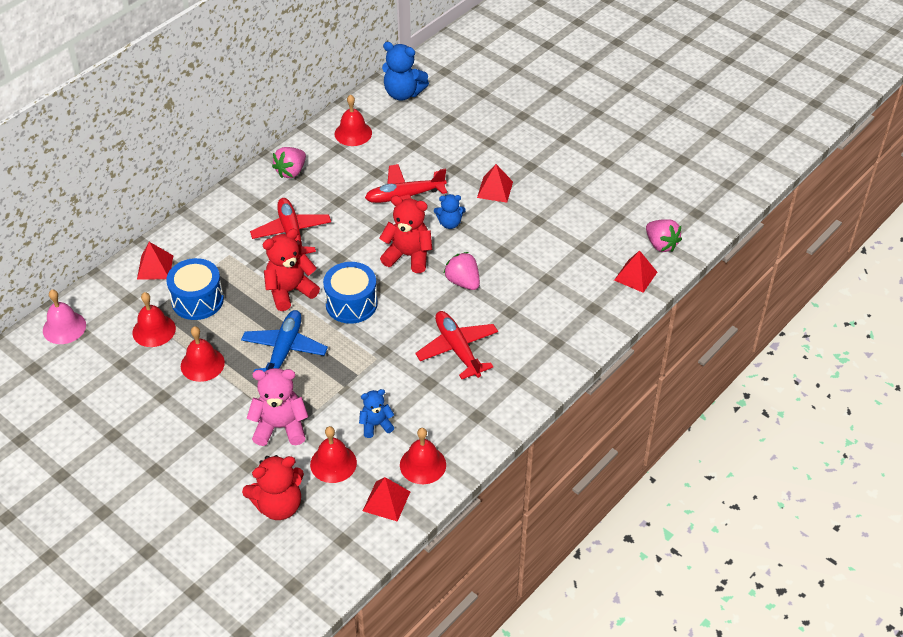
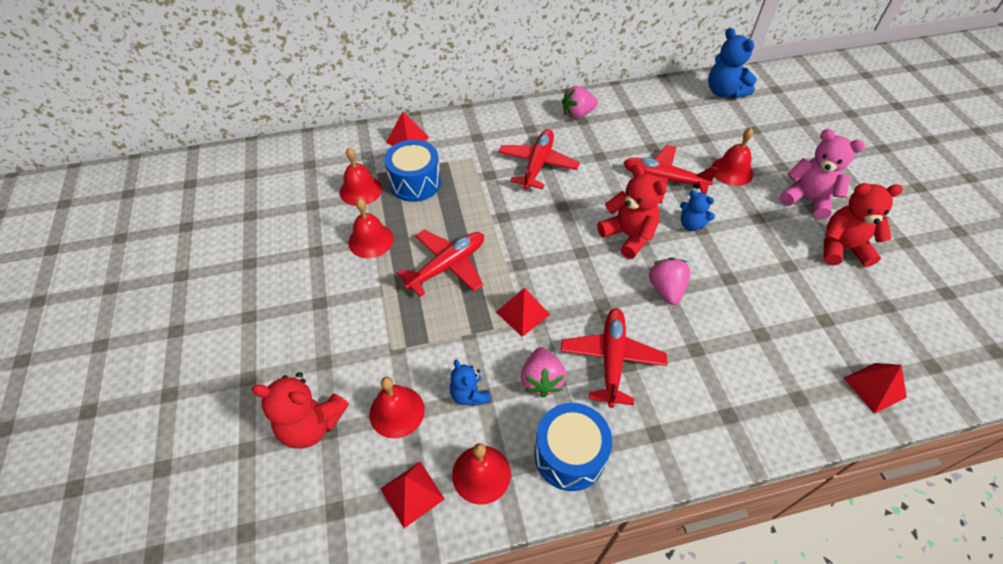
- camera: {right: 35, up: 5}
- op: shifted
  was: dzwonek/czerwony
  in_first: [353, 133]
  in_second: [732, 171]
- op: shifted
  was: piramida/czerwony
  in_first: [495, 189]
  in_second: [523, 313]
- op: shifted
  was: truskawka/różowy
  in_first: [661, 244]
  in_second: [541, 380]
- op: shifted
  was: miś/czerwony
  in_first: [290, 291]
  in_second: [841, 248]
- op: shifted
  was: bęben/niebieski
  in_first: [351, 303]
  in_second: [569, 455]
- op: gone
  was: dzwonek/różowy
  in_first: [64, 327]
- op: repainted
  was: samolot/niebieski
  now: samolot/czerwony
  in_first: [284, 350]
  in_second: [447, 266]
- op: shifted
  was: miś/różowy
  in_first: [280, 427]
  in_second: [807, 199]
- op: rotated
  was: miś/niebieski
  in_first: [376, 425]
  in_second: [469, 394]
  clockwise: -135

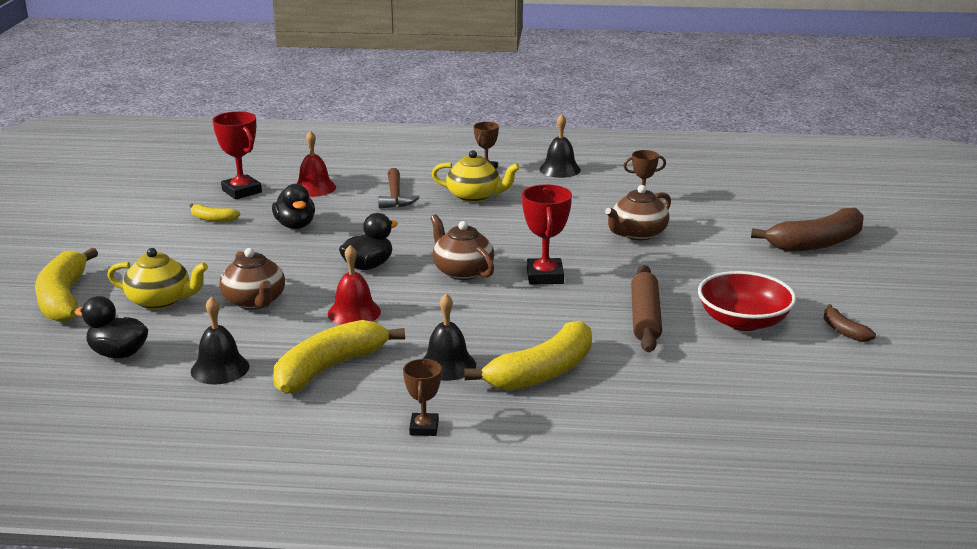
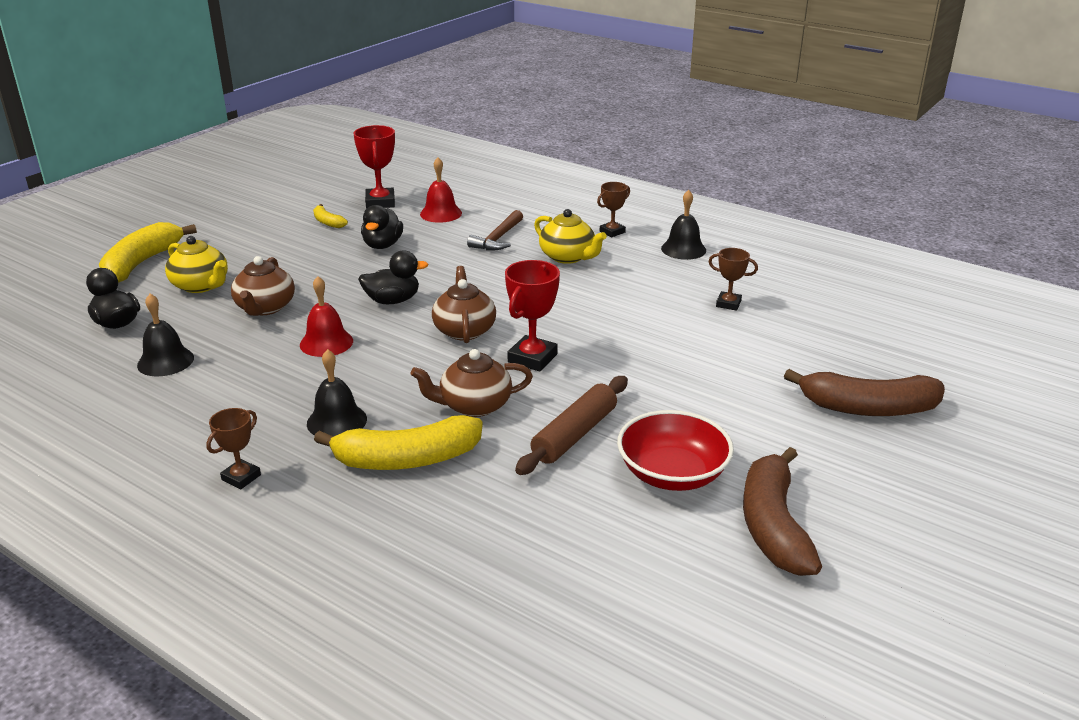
- camera: {right: 30, up: 5}
- op: shifted
  was: imbryk/brązowy
  in_first: [637, 234]
  in_second: [474, 405]
- op: scaled
  was: banan/brązowy
  in_first: [844, 331]
  in_second: [773, 525]
  ratio: 2.08
- op: gone
  was: banan/żółty
  in_first: [329, 368]

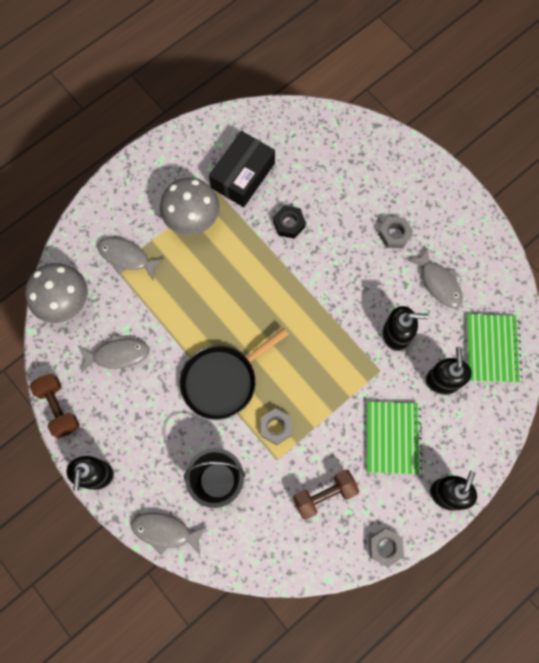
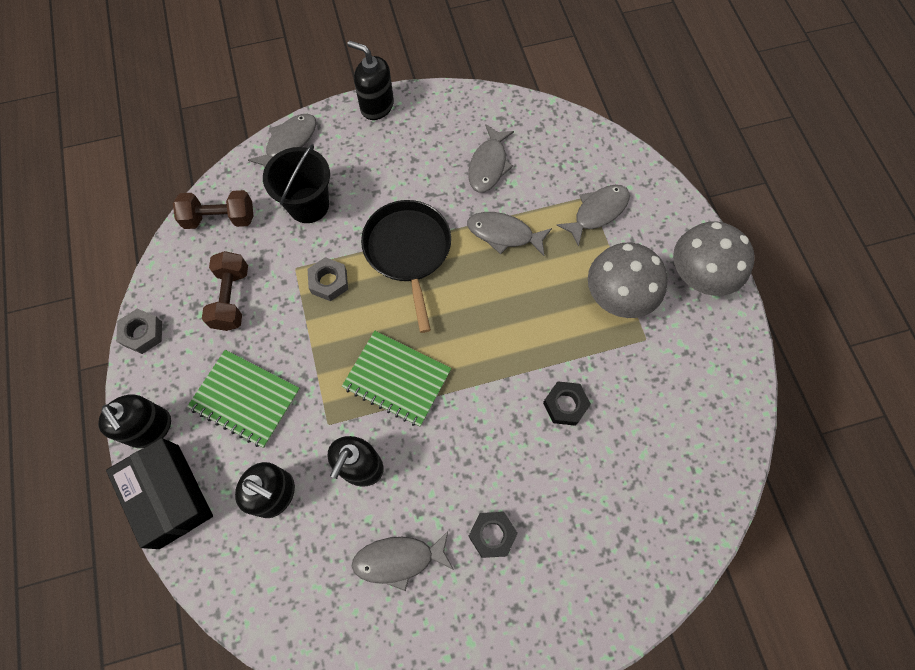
- camera: {right: 115, up: -5}
- op: shifted
  was: pudełko/czarny
  in_first: [243, 175]
  in_second: [169, 495]
- op: repainted
  was: nakrętka/szary
  now: nakrętka/czarny
  in_first: [394, 234]
  in_second: [492, 535]
- op: shifted
  was: grzyb/szary
  in_first: [65, 302]
  in_second: [698, 276]
- op: shifted
  was: zeszyt/zielony
  in_first: [492, 349]
  in_second: [397, 379]
- op: shifted
  was: hantel/brązowy
  in_first: [58, 408]
  in_second: [220, 218]
- op: new
  now: ryba/szary
  in_second: [504, 234]

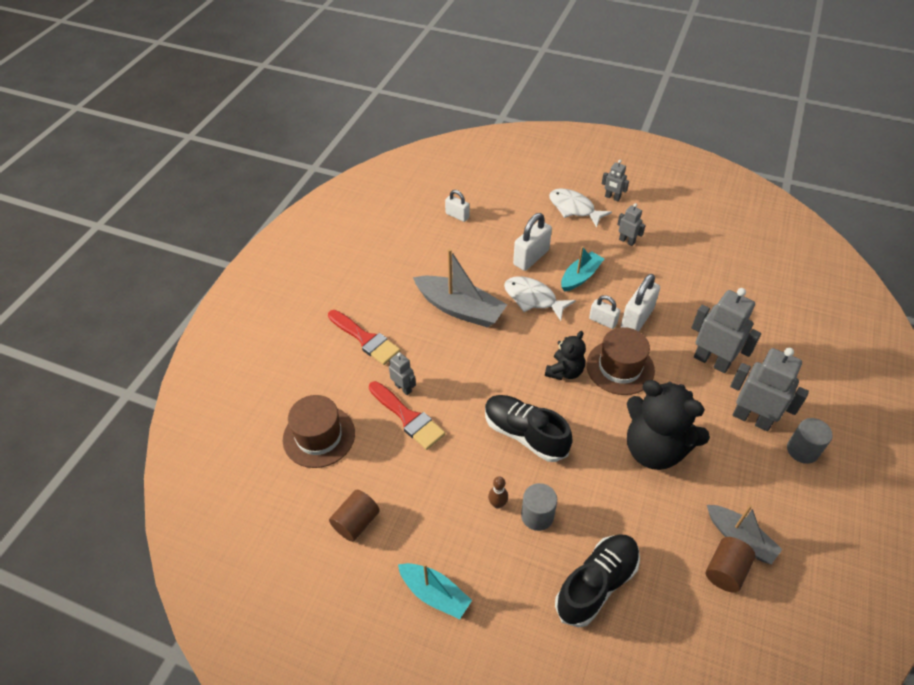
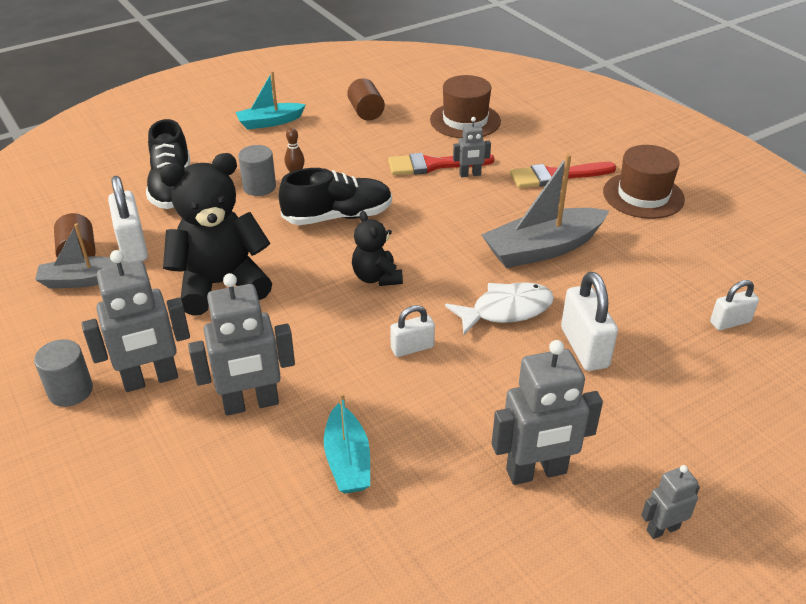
- camera: {right: 125, up: -10}
- op: gone
  was: ryba/biały
  in_first: [574, 208]
- op: scaled
  was: robot/szary
  in_first: [627, 241]
  in_second: [536, 472]
  ratio: 1.9
- op: shifted
  was: łódka/turkusowy
  in_first: [580, 277]
  in_second: [347, 460]
- op: shifted
  was: kłódka/biały
  in_first: [636, 319]
  in_second: [133, 246]
- op: shifted
  was: kapelusz/brązowy
  in_first: [620, 367]
  in_second: [643, 195]

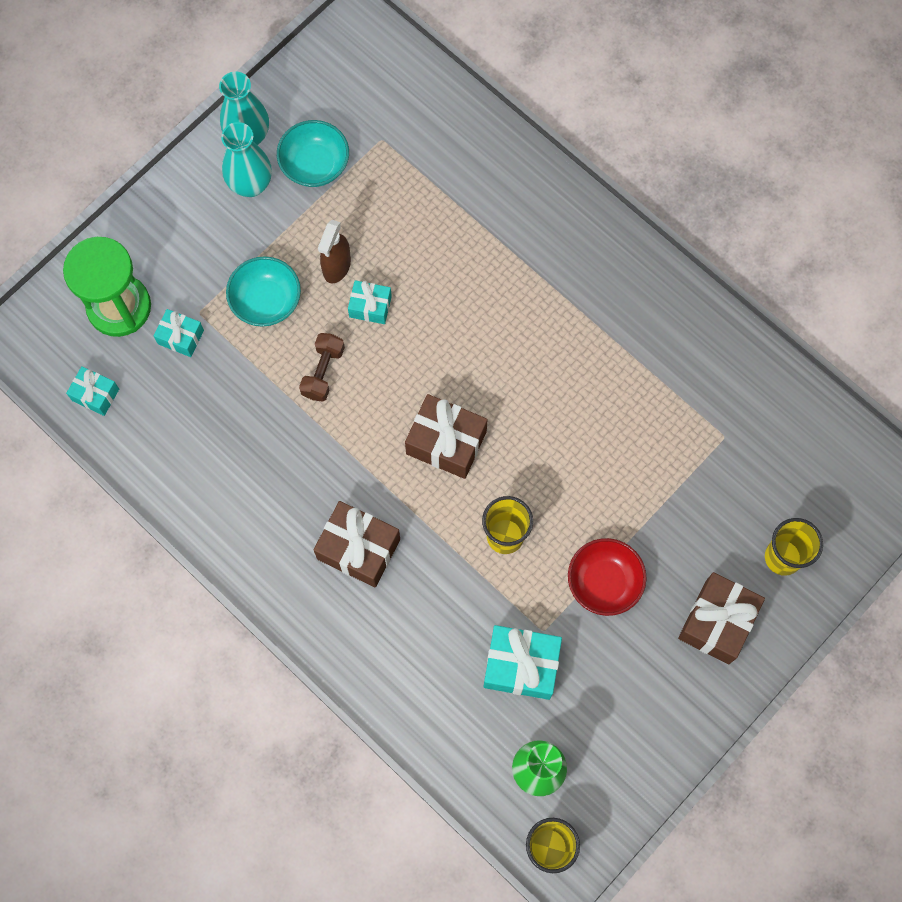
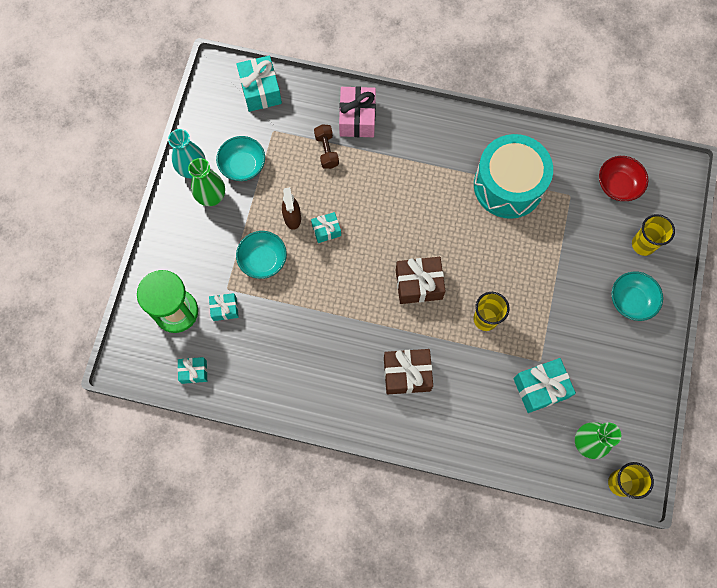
- camera: {right: -30, up: 0}
- op: repainted
  was: wazon/turkusowy
  now: wazon/zielony
  in_first: [251, 185]
  in_second: [212, 197]
- op: shifted
  was: hantel/brązowy
  in_first: [323, 372]
  in_second: [326, 151]
- op: shifted
  was: miska/czerwony
  in_first: [604, 582]
  in_second: [618, 185]
- op: swapped
  was: prezent/brązowy
  now: miska/turkusowy
  in_first: [717, 622]
  in_second: [631, 301]
- op: new
  now: prezent/turkusowy
  in_second: [260, 90]
- op: new
  now: prezent/różowy
  in_second: [357, 118]
- op: new
  now: bęben/turkusowy
  in_second: [508, 185]

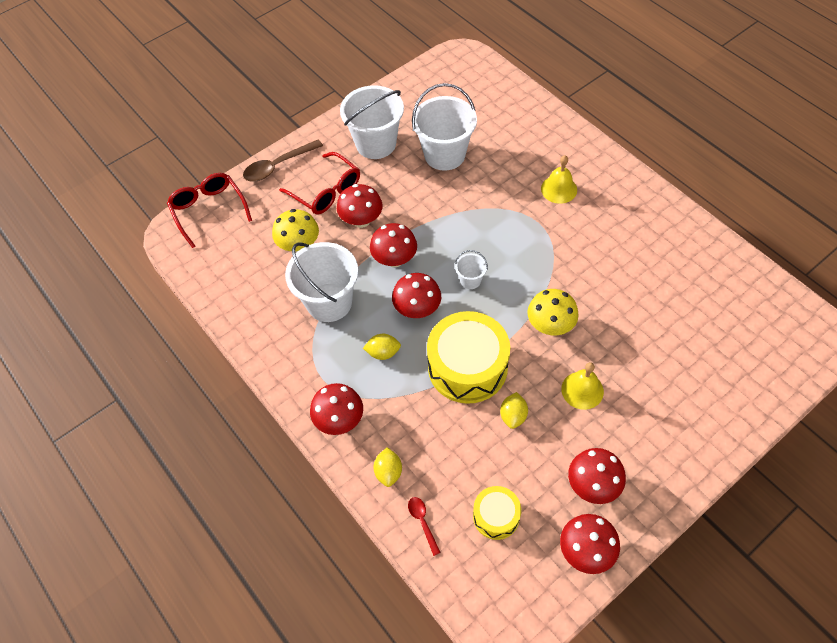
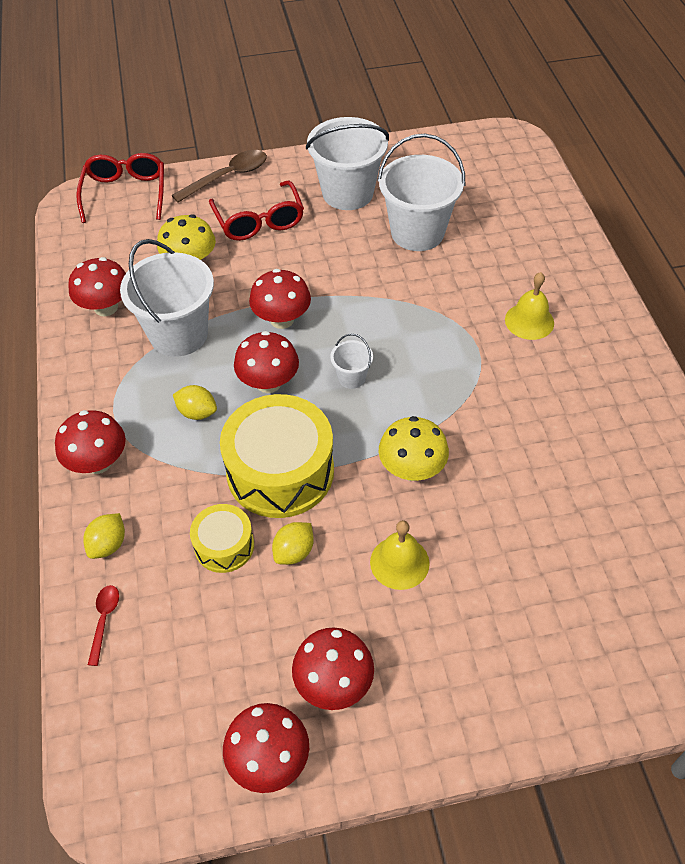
- camera: {right: 25, up: -5}
- op: rotated
  was: łyżka/brązowy
  in_first: [278, 166]
  in_second: [227, 177]
  clockwise: 150
- op: shifted
  was: grzyb/czerwony
  in_first: [361, 220]
  in_second: [106, 307]
- op: shifted
  was: bęben/żółty
  in_first: [496, 516]
  in_second: [224, 545]

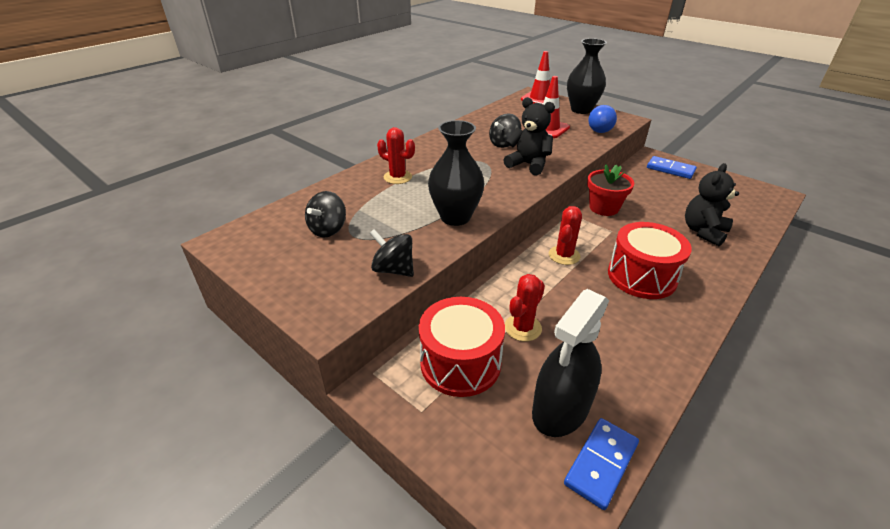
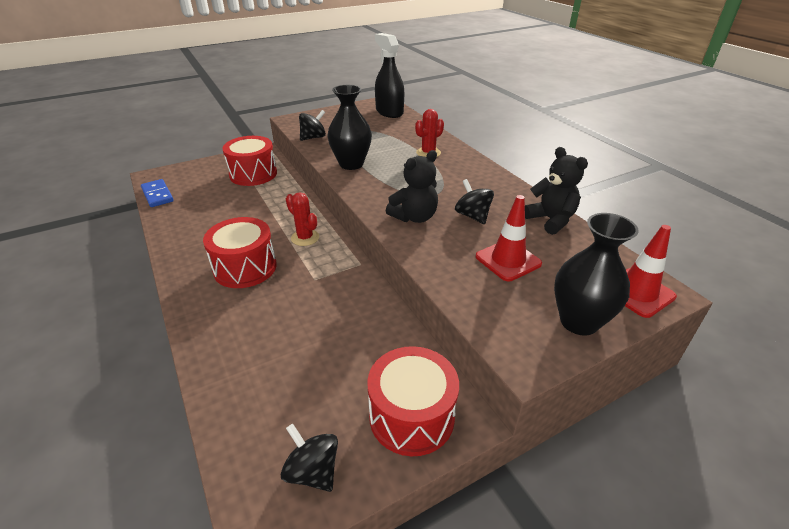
- camera: {right: 110, up: 0}
- op: gone
  was: żarówka/niebieski
  in_first: [601, 129]
- op: swapped
  was: kostka domina/niebieski
  now: bęben/czerwony
  in_first: [670, 169]
  in_second: [411, 416]
- op: shifted
  was: miś/czarny
  in_first: [703, 232]
  in_second: [550, 220]
- op: gone
  was: doniczka/czerwony
  in_first: [604, 208]
- op: shifted
  was: bączek/czarny
  in_first: [328, 229]
  in_second: [313, 471]
- op: gone
  was: kaktus/czerwony
  in_first: [523, 328]
- op: shifted
  was: spryskiwacz/czarny
  in_first: [561, 409]
  in_second: [389, 112]

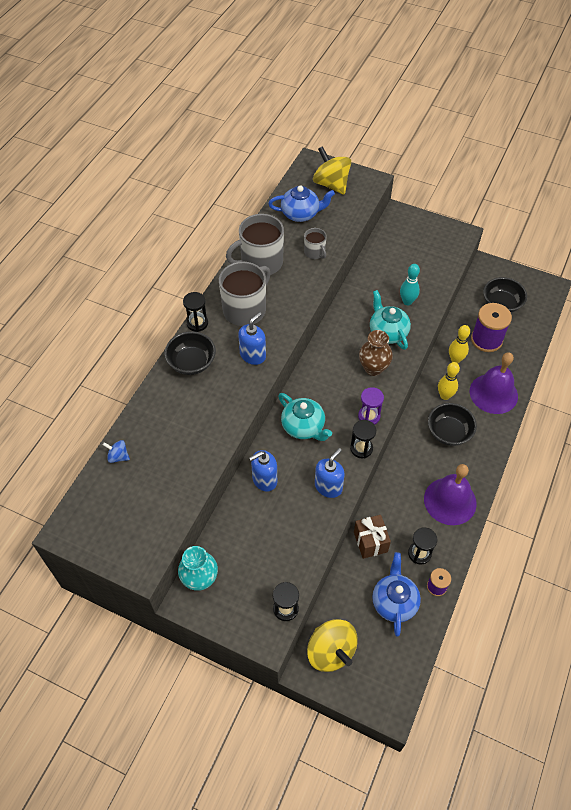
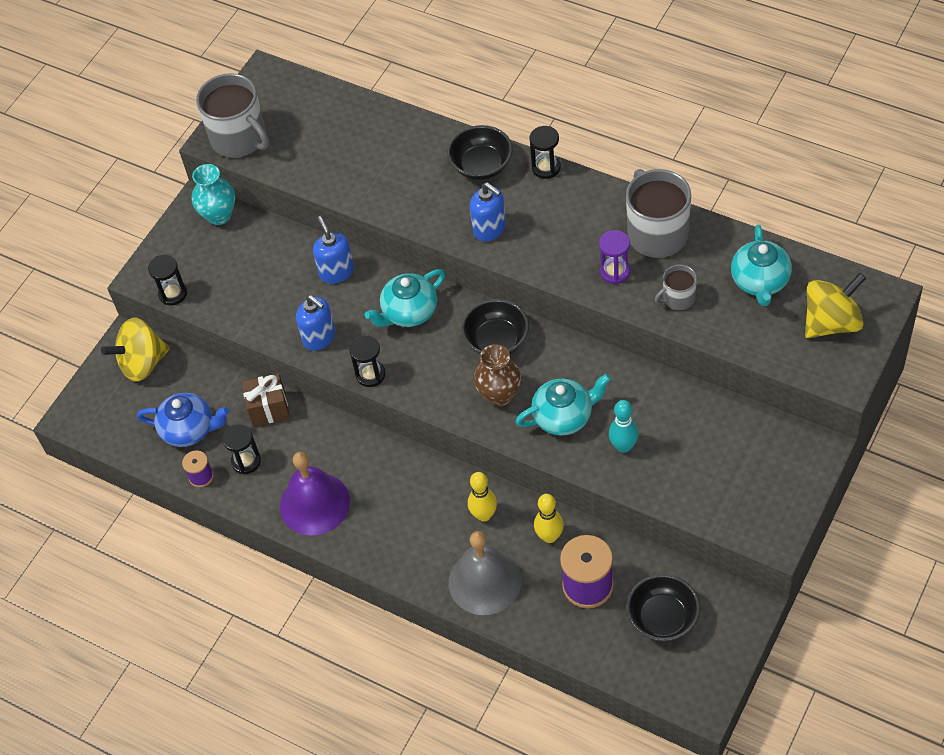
- camera: {right: 100, up: 0}
- op: repainted
  was: imbryk/niebieski
  now: imbryk/turkusowy
  in_first: [301, 214]
  in_second: [760, 281]
- op: shifted
  was: kubek/szary
  in_first: [245, 309]
  in_second: [240, 138]
- op: repainted
  was: dzwonek/fioletowy
  now: dzwonek/szary
  in_first: [493, 393]
  in_second: [484, 581]
- op: shifted
  was: klepsydra/fioletowy
  in_first: [369, 416]
  in_second: [615, 272]
- op: shifted
  was: miska/czarny
  in_first: [449, 432]
  in_second: [496, 340]
- op: gone
  was: bączek/niebieski
  in_first: [118, 456]

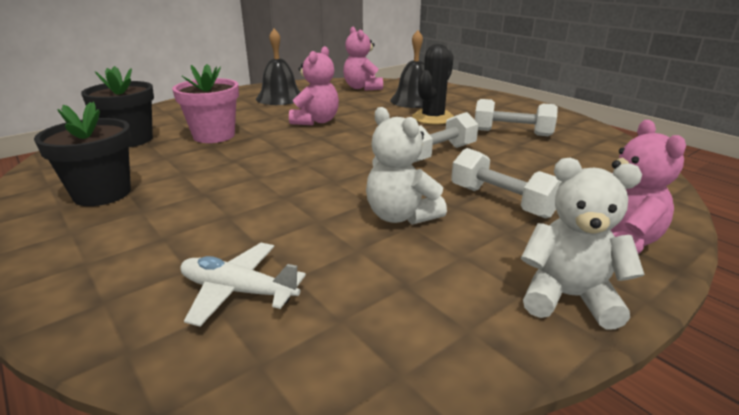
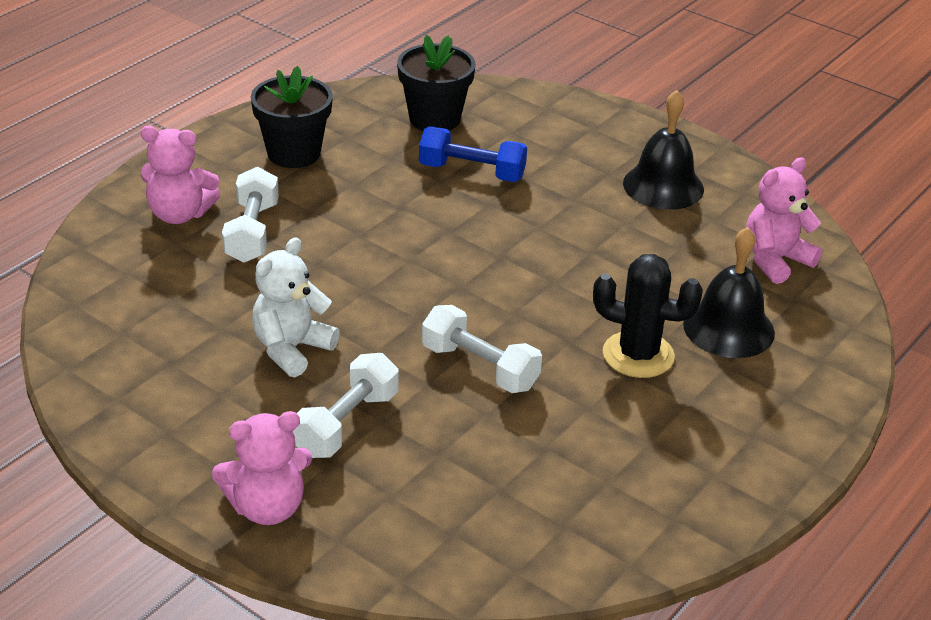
- camera: {right: 75, up: 10}
- op: shifted
  was: miś/różowy
  in_first: [316, 121]
  in_second: [179, 214]
- op: swapped
  was: doniczka/różowy
  now: hantel/niebieski
  in_first: [214, 136]
  in_second: [472, 172]
- op: shifted
  was: hantel/biały
  in_first: [512, 133]
  in_second: [252, 232]
- op: gone
  was: miś/biały
  in_first: [568, 297]
- op: gone
  was: samolot/biały
  in_first: [238, 291]

